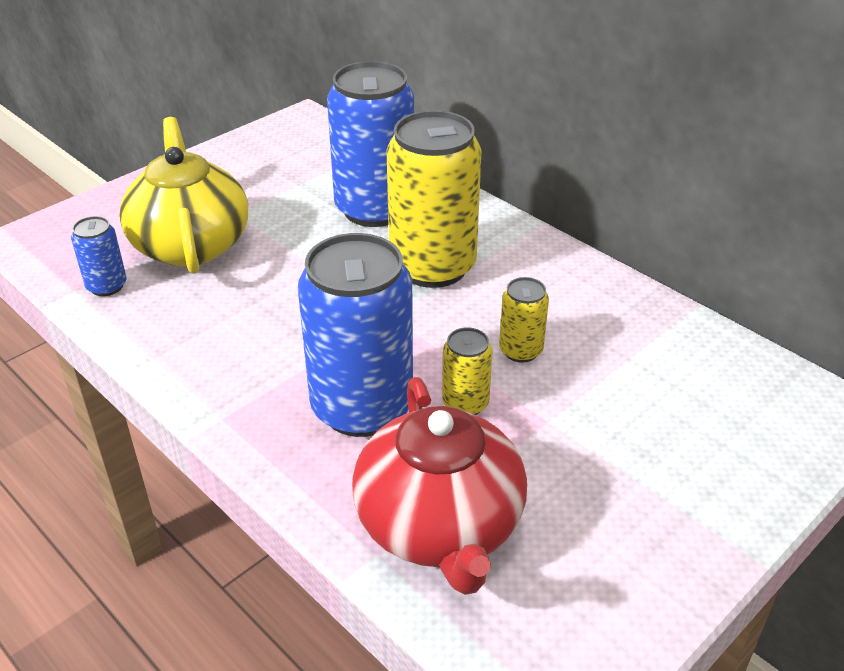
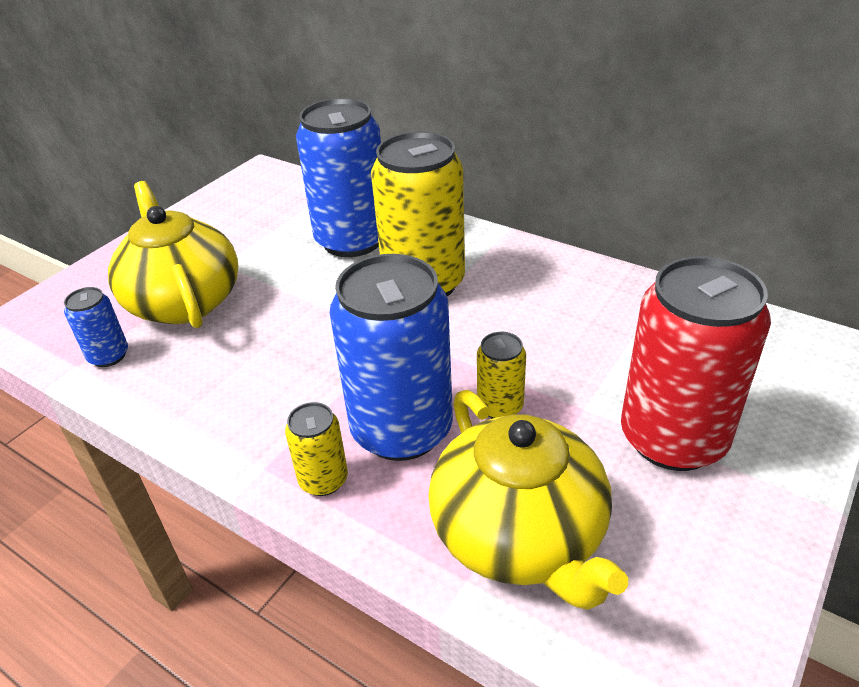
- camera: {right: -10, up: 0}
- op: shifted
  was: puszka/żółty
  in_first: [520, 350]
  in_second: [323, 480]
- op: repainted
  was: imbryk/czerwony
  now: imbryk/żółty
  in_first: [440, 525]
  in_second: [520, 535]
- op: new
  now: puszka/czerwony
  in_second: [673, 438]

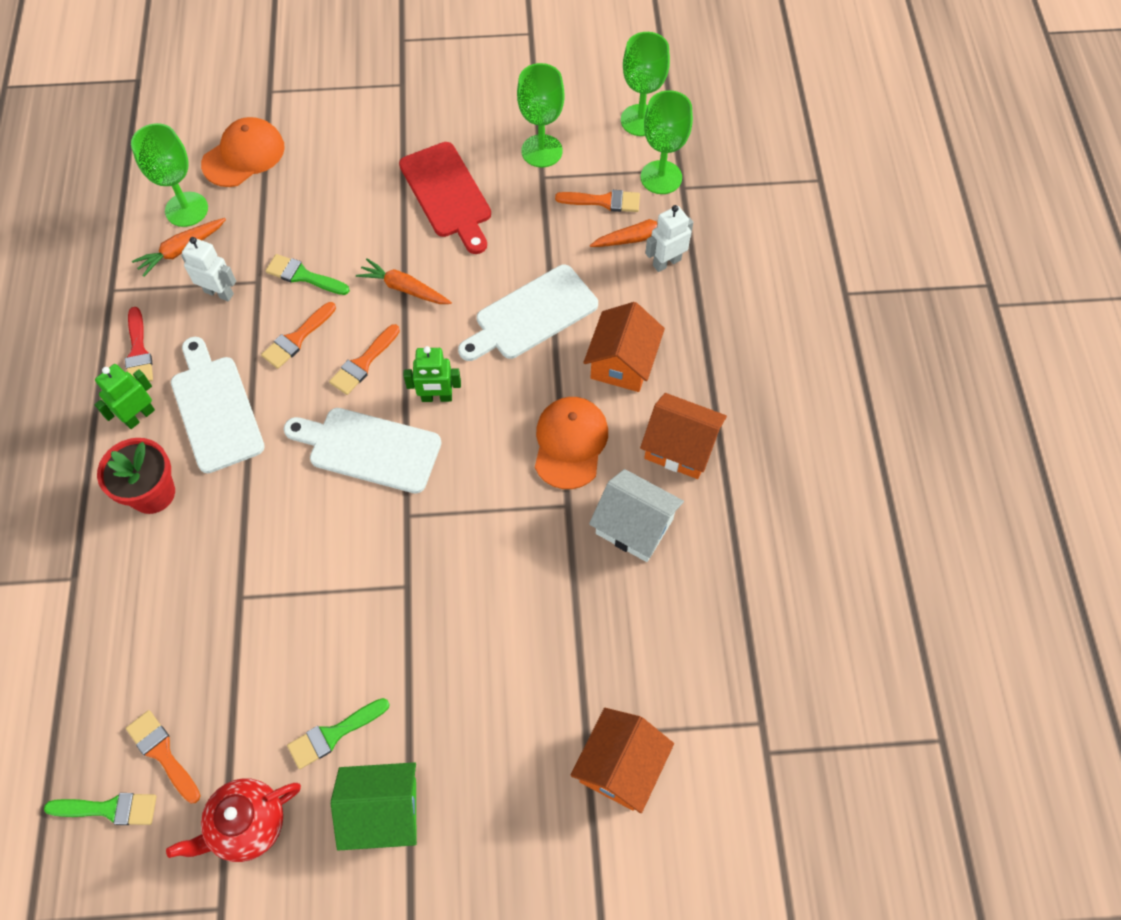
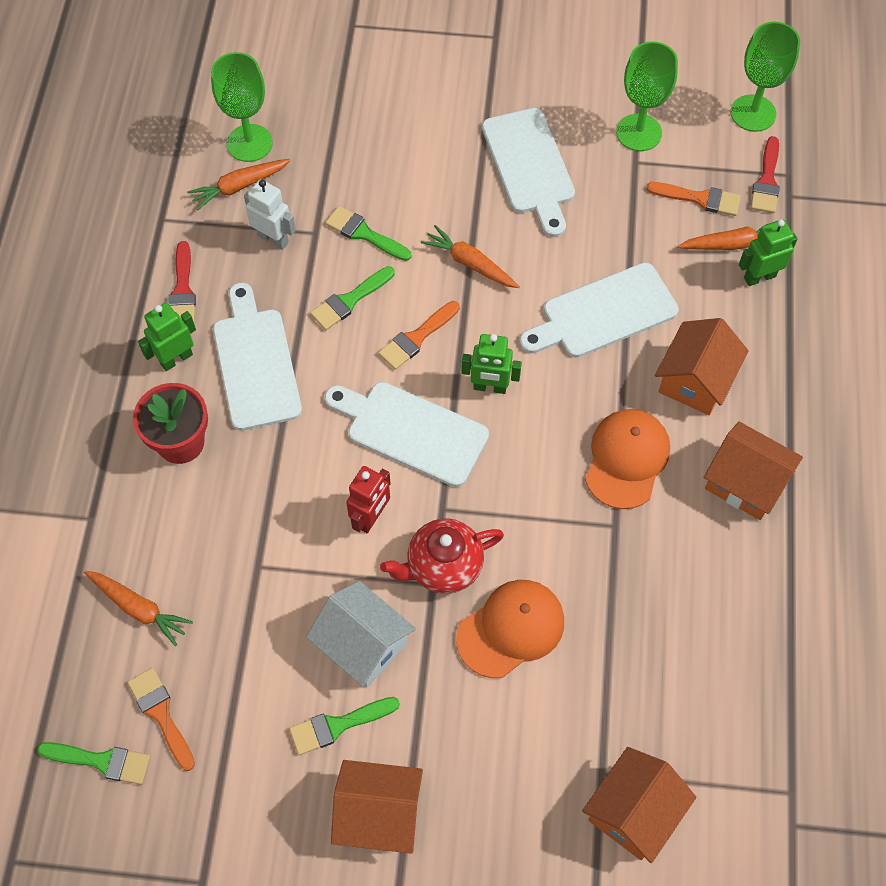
- camera: {right: 10, up: 0}
- op: swapped
  was: kielich/zielony
  now: pędzel/czerwony
  in_first: [661, 177]
  in_second: [766, 181]
- op: shifted
  was: czapka/pomarańczowy
  in_first: [244, 155]
  in_second: [511, 629]
- op: repainted
  was: deska do krojenia/czerwony
  now: deska do krojenia/biały
  in_first: [447, 194]
  in_second: [529, 166]
- op: repainted
  was: robot/biały
  now: robot/zielony
  in_first: [666, 262]
  in_second: [759, 277]
- op: repainted
  was: pędzel/pomarańczowy
  now: pędzel/zielony
  in_first: [297, 338]
  in_second: [349, 301]
- op: shifted
  was: domek/biały
  in_first: [634, 526]
  in_second: [363, 644]
- op: repainted
  was: domek/zielony
  now: domek/pomarańczowy
  in_first: [383, 811]
  in_second: [379, 814]
- op: shifted
  was: imbryk/czerwony
  in_first: [247, 825]
  in_second: [443, 566]
- op: new
  now: robot/czerwony
  in_second: [371, 517]
- op: new
  now: marchewka/pomarańczowy
  in_second: [139, 608]

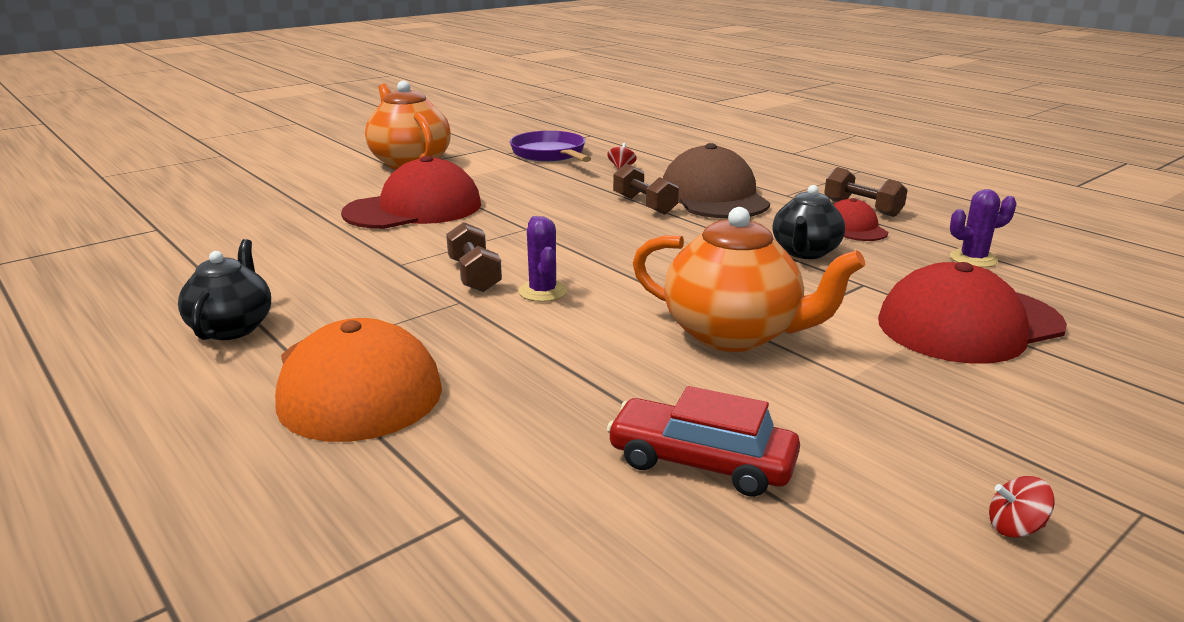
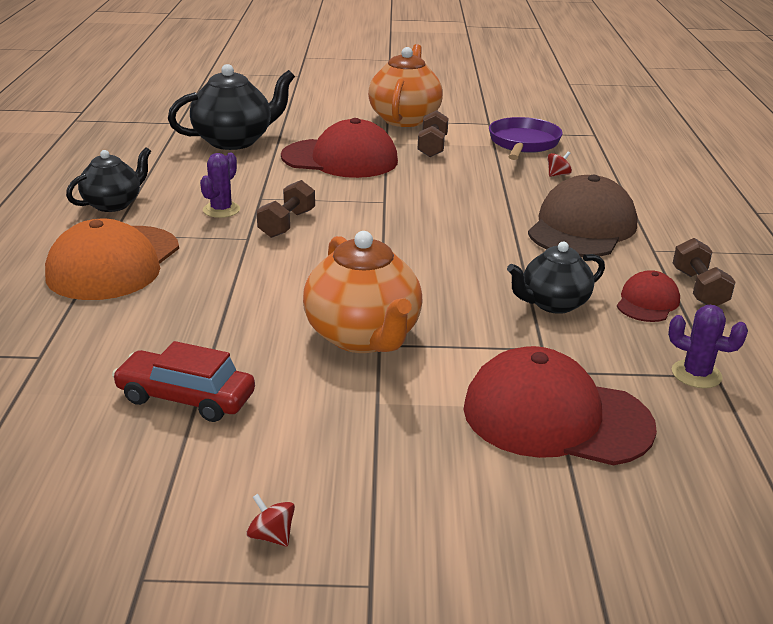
- camera: {right: 40, up: 5}
- op: shifted
  was: hantel/brązowy
  in_first: [644, 205]
  in_second: [432, 147]
- op: shifted
  was: kaktus/fioletowy
  in_first: [543, 291]
  in_second: [221, 210]
- op: rotated
  was: samochód/czerwony
  in_first: [701, 462]
  in_second: [186, 397]
  clockwise: -45
- op: new
  now: imbryk/czarny
  in_second: [234, 141]

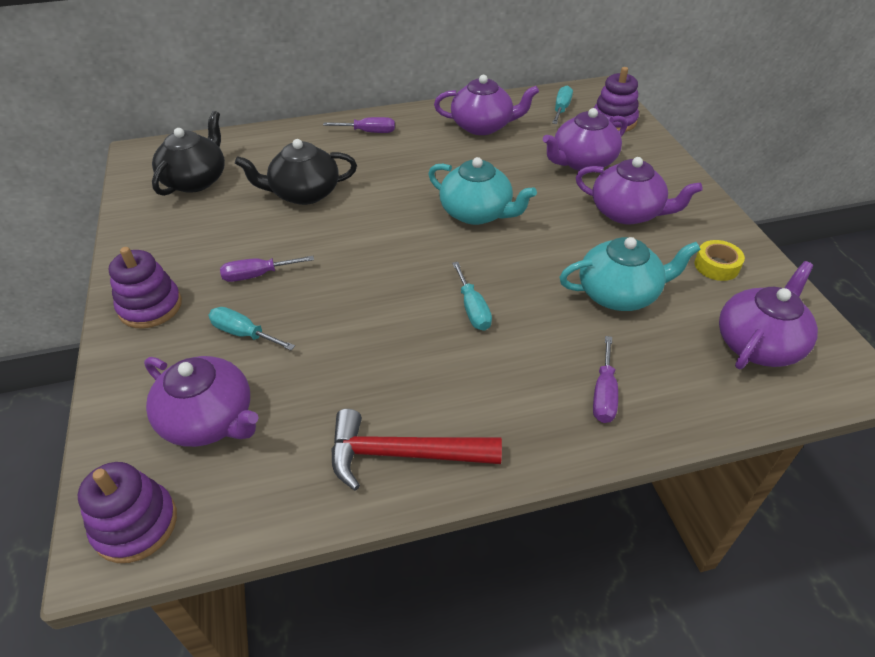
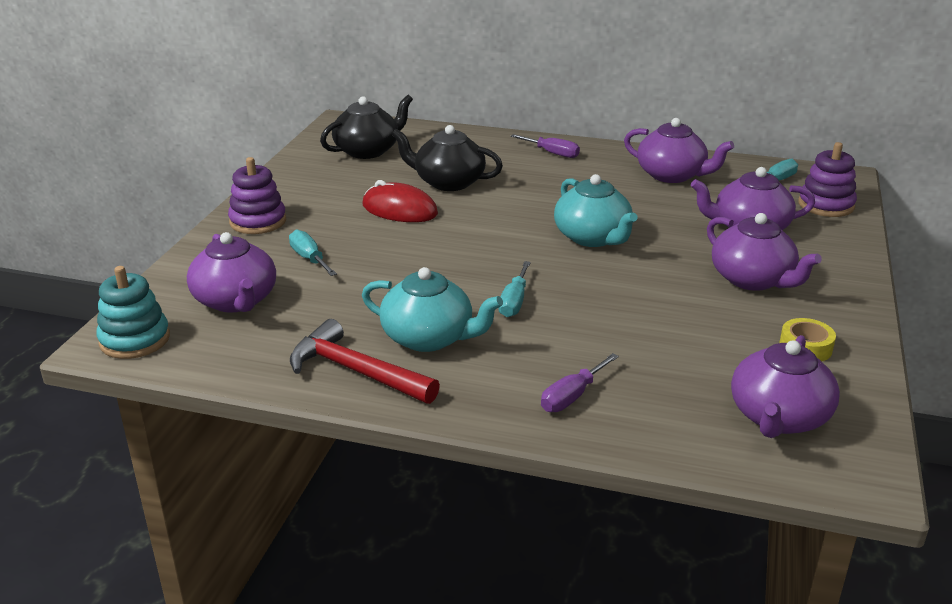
- camera: {right: 30, up: -15}
- op: shifted
  was: imbryk/turkusowy
  in_first: [619, 294]
  in_second: [429, 338]
- op: gone
  was: śrubokręt/fioletowy
  in_first: [257, 275]
- op: rotated
  was: imbryk/fioletowy
  in_first: [758, 344]
  in_second: [778, 417]
  clockwise: 135
- op: repainted
  was: zabawka nakładanka/fioletowy
  now: zabawka nakładanka/turkusowy
  in_first: [135, 525]
  in_second: [135, 340]
- op: new
  now: myszka/czerwony
  in_second: [399, 209]

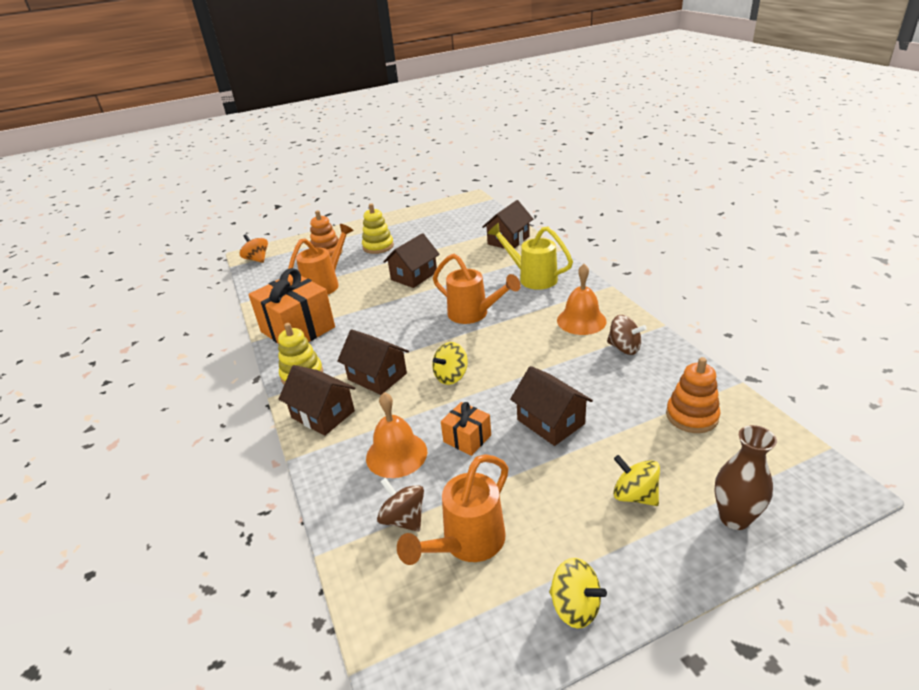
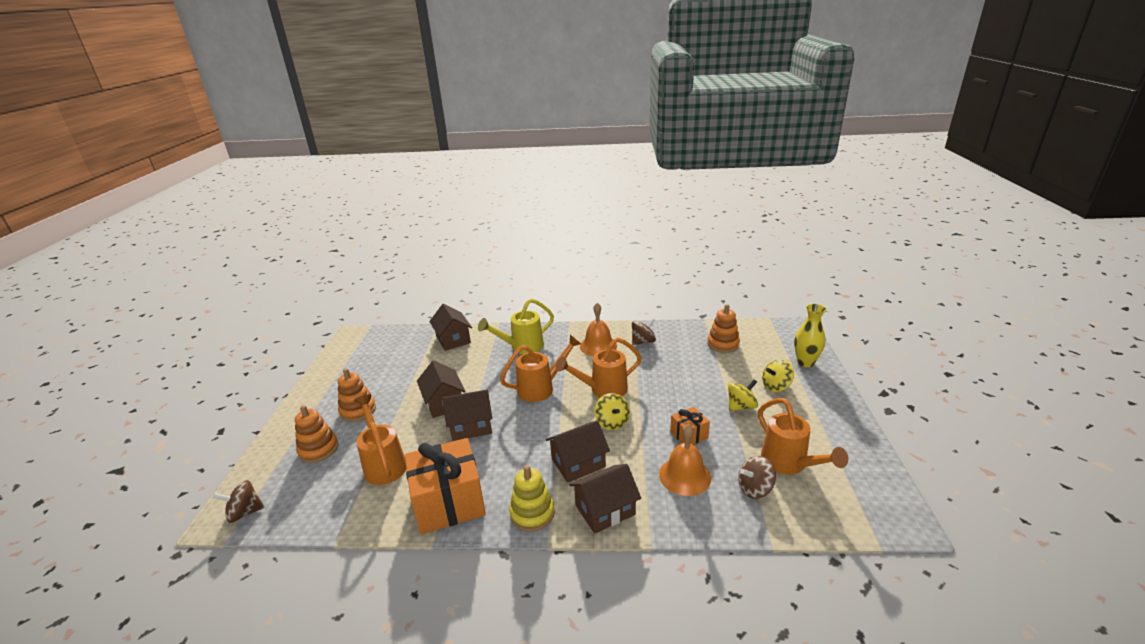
- camera: {right: -65, up: -5}
- op: repainted
  was: zabawka nakładanka/żółty
  now: zabawka nakładanka/pomarańczowy
  in_first: [378, 246]
  in_second: [358, 410]
- op: repainted
  was: bączek/pomarańczowy
  now: bączek/brązowy
  in_first: [257, 259]
  in_second: [245, 512]
- op: shifted
  was: domek/brązowy
  in_first: [550, 422]
  in_second: [471, 426]
- op: repainted
  was: wazon/brązowy
  now: wazon/żółty
  in_first: [734, 518]
  in_second: [805, 362]
- op: shifted
  was: bączek/żółty
  in_first: [575, 606]
  in_second: [741, 406]
- op: new
  now: konewka/pomarańczowy
  in_second: [602, 389]

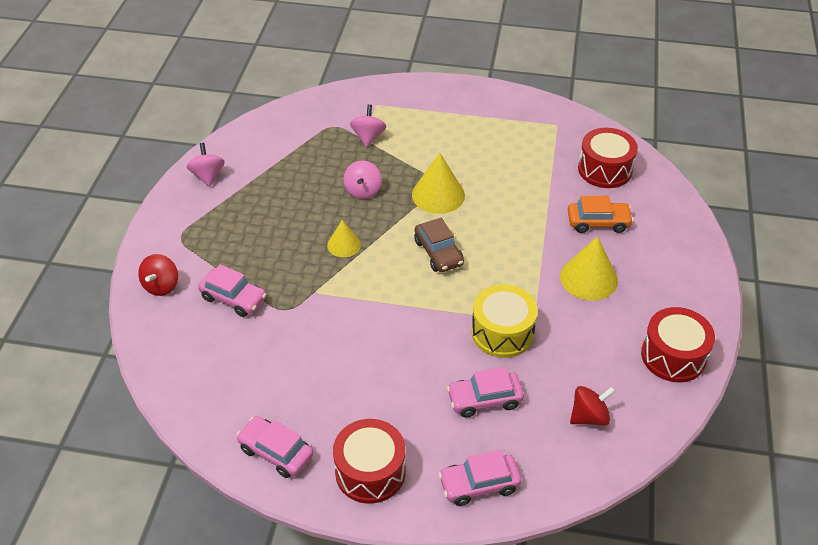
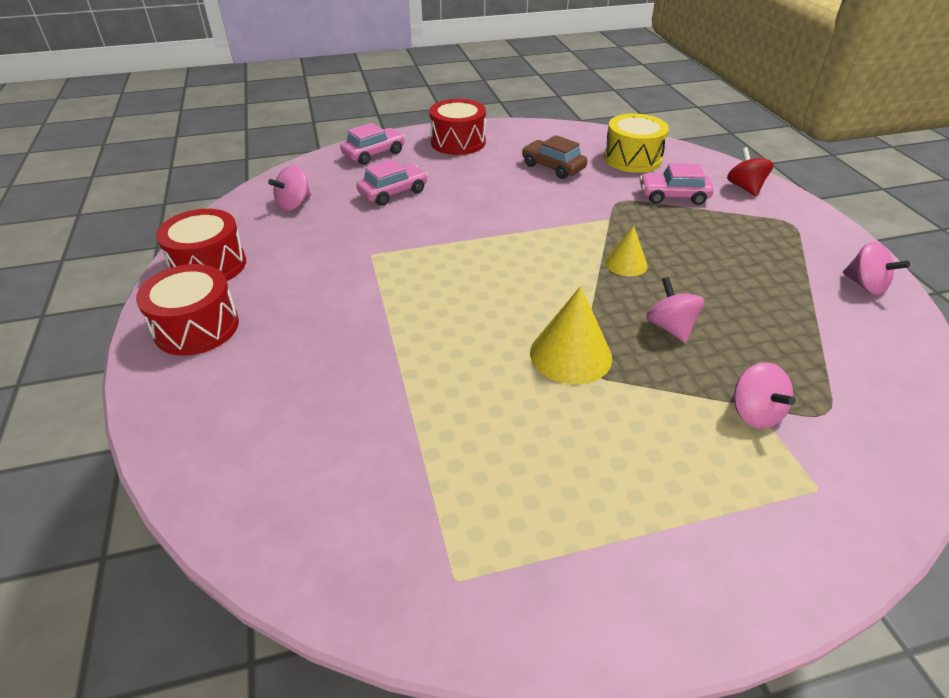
- camera: {right: 155, up: -5}
- op: shifted
  was: bęben/czerwony
  in_first: [604, 169]
  in_second: [196, 327]
- op: gone
  was: samochód/pomarańczowy
  in_first: [598, 222]
- op: shifted
  was: samochód/brązowy
  in_first: [438, 253]
  in_second: [553, 167]
- op: gone
  was: stożek/żółty
  in_first: [588, 278]
- op: shifted
  was: bęben/żółty
  in_first: [502, 332]
  in_second: [632, 159]
- op: repainted
  was: bączek/czerwony
  now: bączek/różowy
  in_first: [589, 416]
  in_second: [294, 204]
- op: gone
  was: samochód/różowy
  in_first: [276, 452]

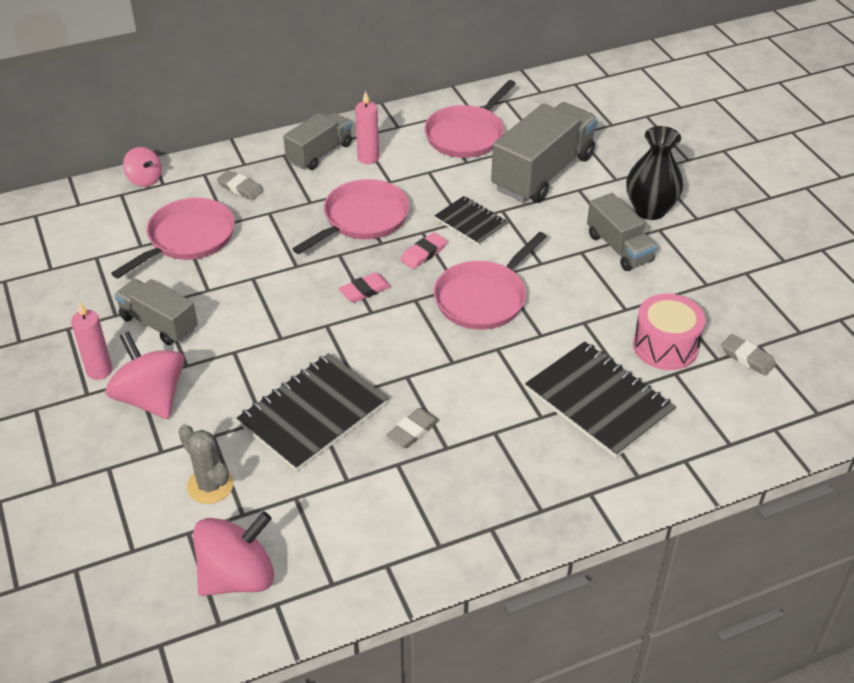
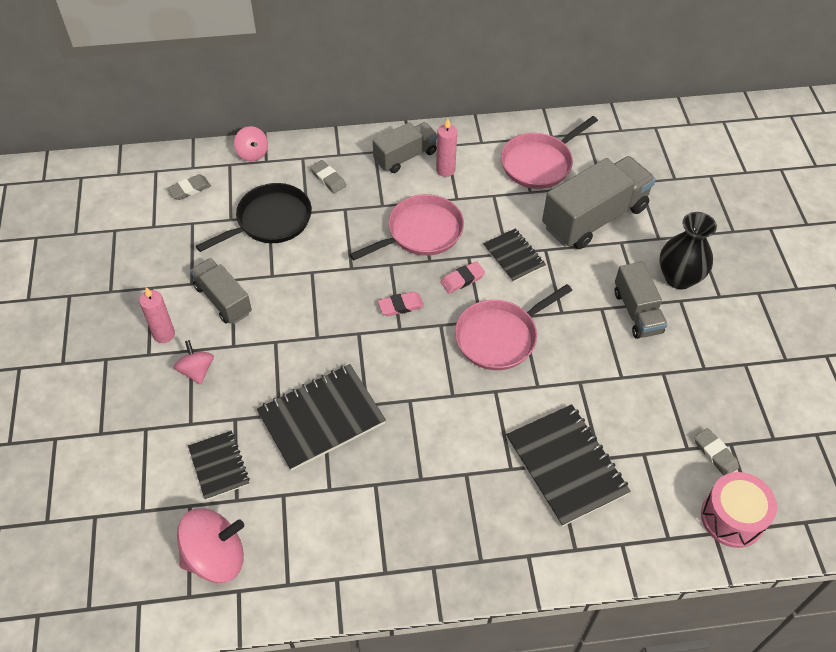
- camera: {right: 15, up: 10}
- op: repainted
  was: patelnia/różowy
  now: patelnia/czarny
  in_first: [187, 238]
  in_second: [270, 221]
- op: shifted
  was: bęben/różowy
  in_first: [665, 346]
  in_second: [732, 518]
- op: scaled
  was: bączek/różowy
  in_first: [151, 398]
  in_second: [197, 371]
  ratio: 0.58
- op: shifted
  was: gumka do mazania/szary
  in_first: [413, 431]
  in_second: [189, 189]
- op: swapped
  was: kaktus/szary
  now: zeszyt/czarny
  in_first: [210, 485]
  in_second: [219, 466]

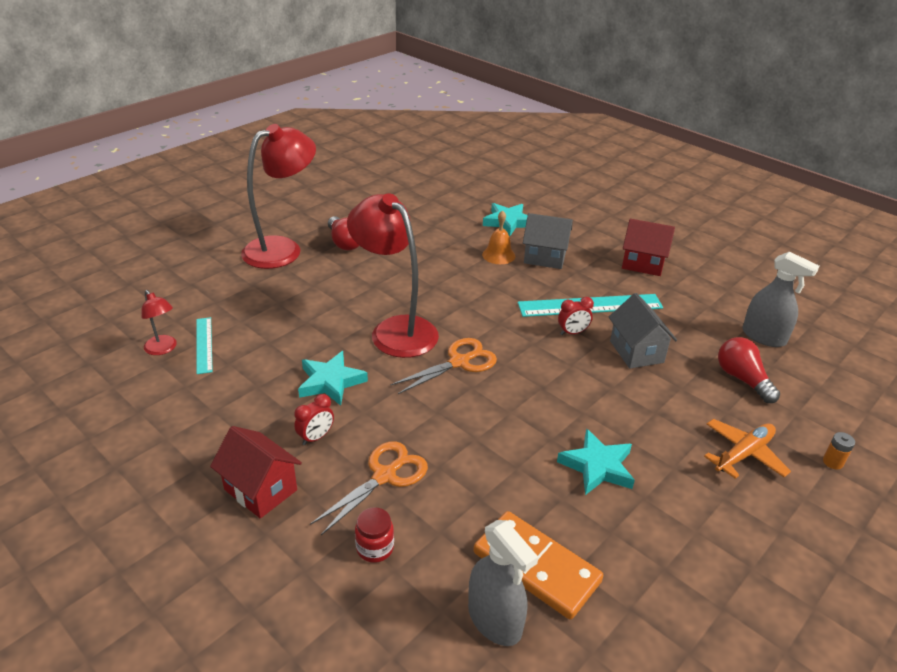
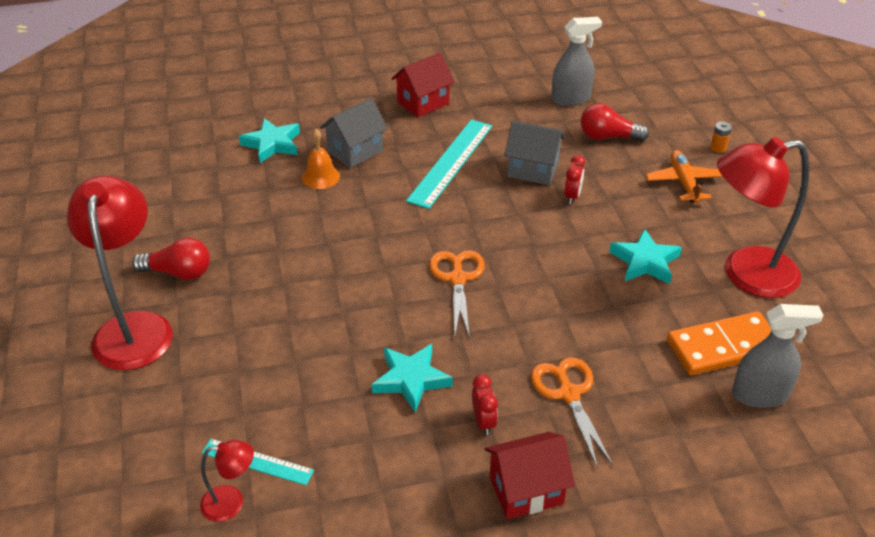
- camera: {right: -55, up: 5}
- op: shifted
  was: lampka/czerwony
  in_first: [395, 329]
  in_second: [745, 274]
- op: shifted
  was: budzik/czerwony
  in_first: [572, 333]
  in_second: [572, 196]
- op: gone
  was: słoik/czerwony
  in_first: [375, 548]

